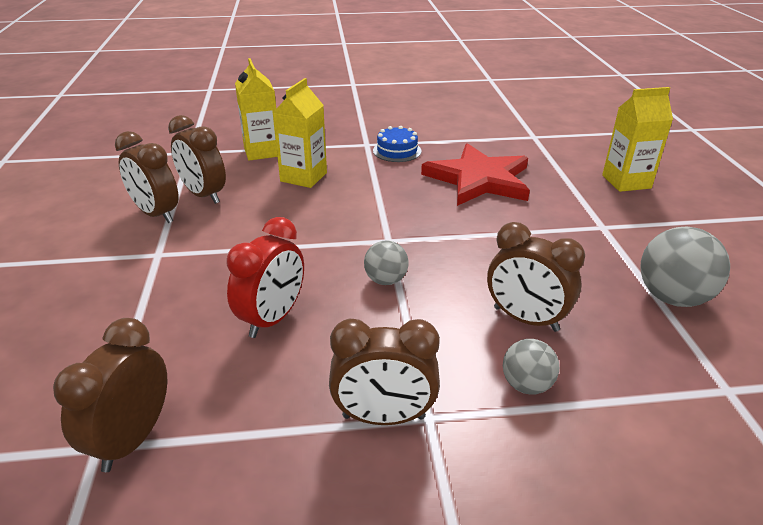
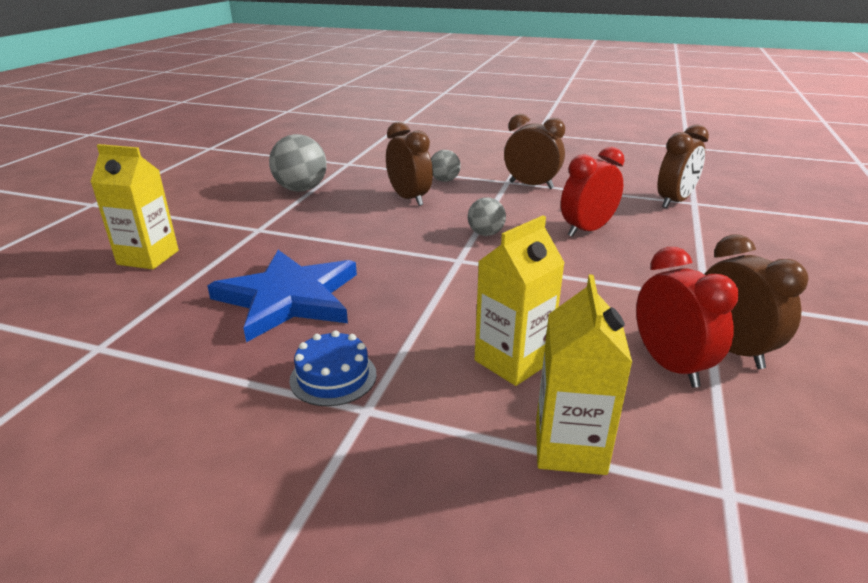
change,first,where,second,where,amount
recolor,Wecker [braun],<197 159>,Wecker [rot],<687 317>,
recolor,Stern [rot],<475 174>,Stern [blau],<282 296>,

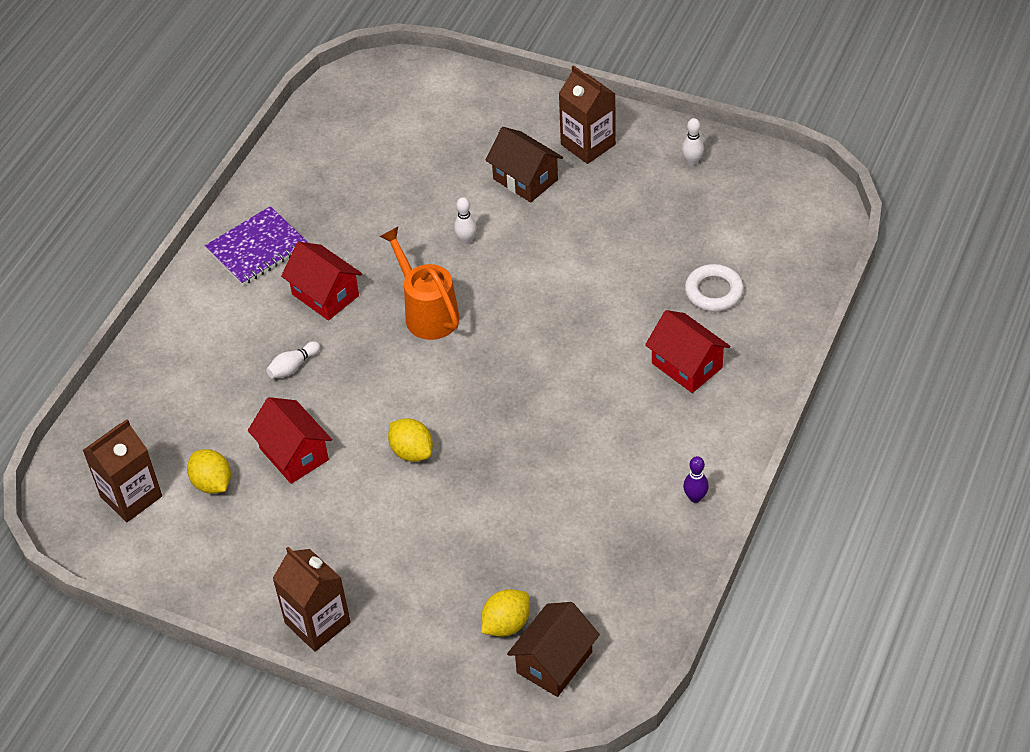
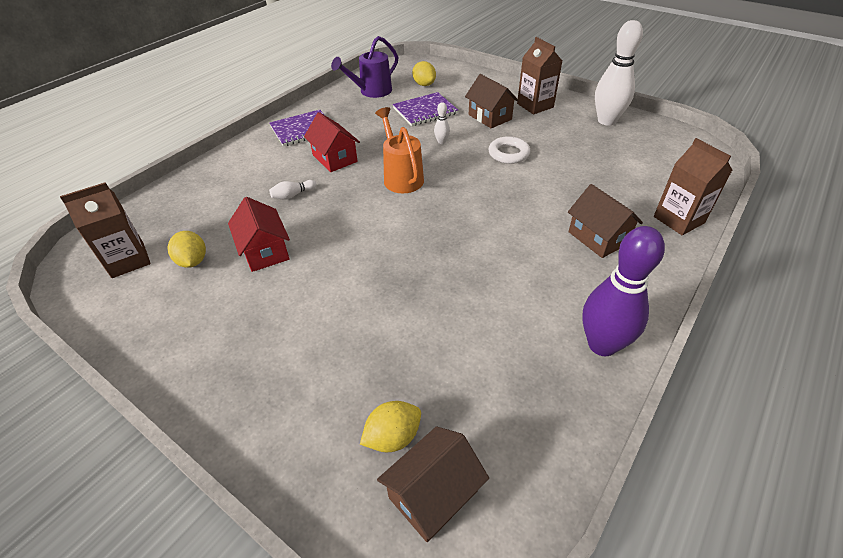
change,first,where,second,where,amount
move,Getränkekarton [braun],<311 599>,,<693 186>,
move,Zitrone [gelb],<410 440>,,<424 73>,
recolor,Haus [rot],<688 351>,Haus [braun],<605 221>,
resize,Bowlingkegel [weiß],<693 141>,,<619 73>,x2.36
resize,Bowlingkegel [lila],<696 479>,,<623 291>,x2.36
move,Ring [weiß],<714 288>,,<509 150>,
insert,,,Gießkanne [lila],<364 67>,
insert,,,Notizbuch [lila],<425 109>,

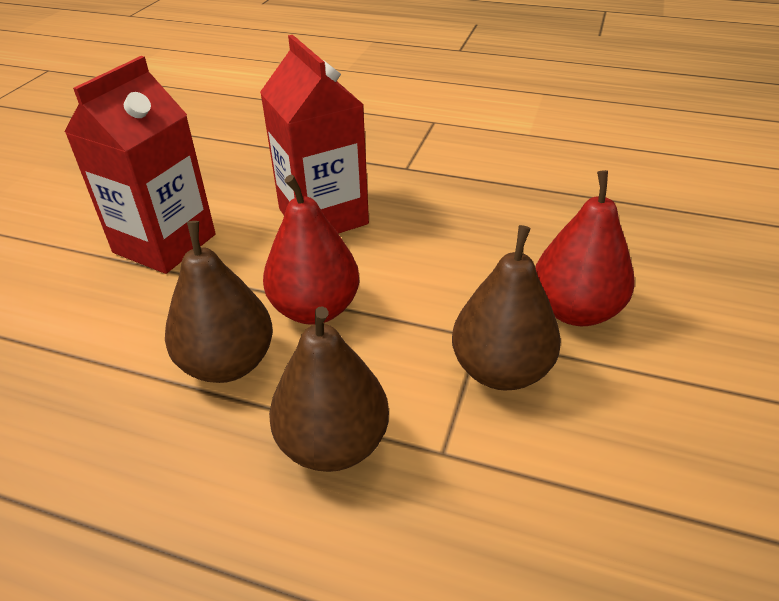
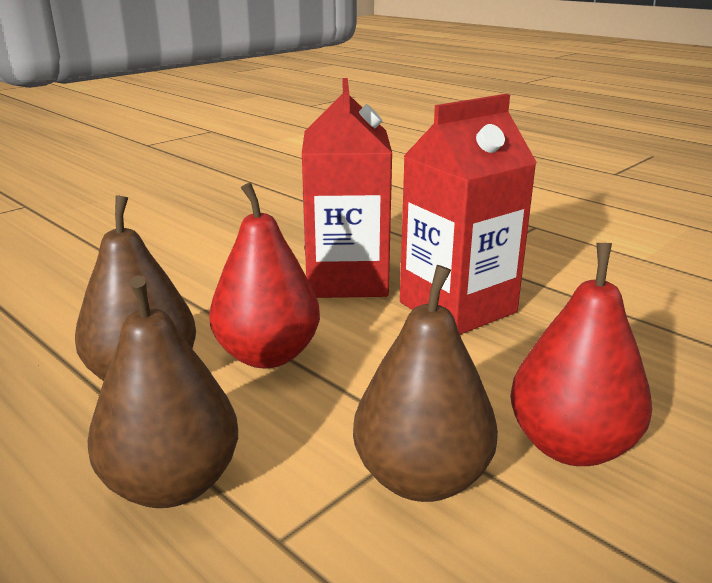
change,first,where,second,where,amount
move,Getränkekarton [rot],<140 165>,,<468 214>,

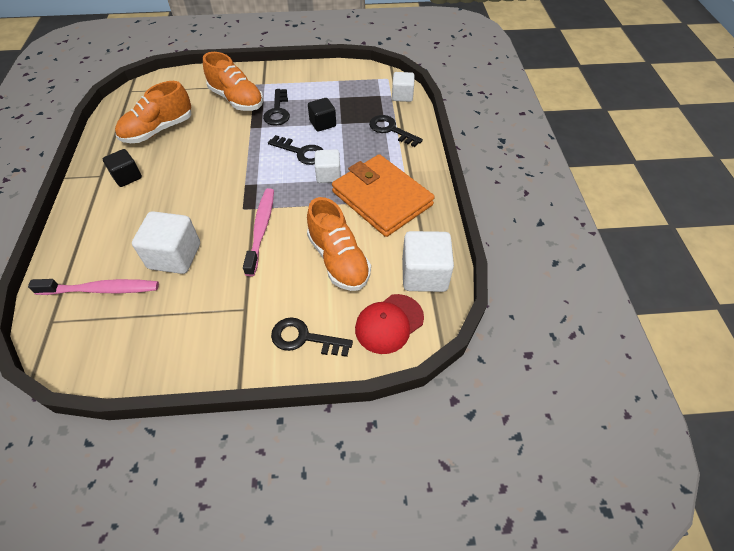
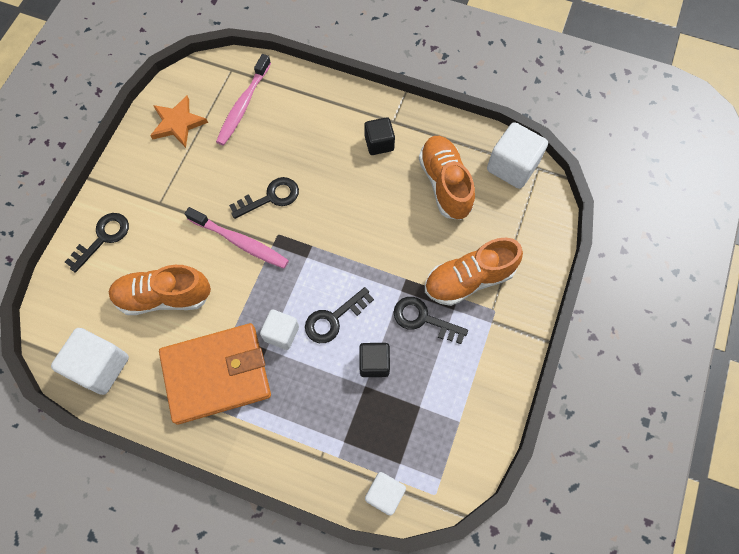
change,first,where,second,where,amount
move,Kubus [weiß],<166 242>,,<517 155>,
delete,Kappe [rot],<389 324>,,,
move,Schlüssel [schwarz],<396 131>,,<264 198>,
insert,,,Stern [orange],<179 122>,

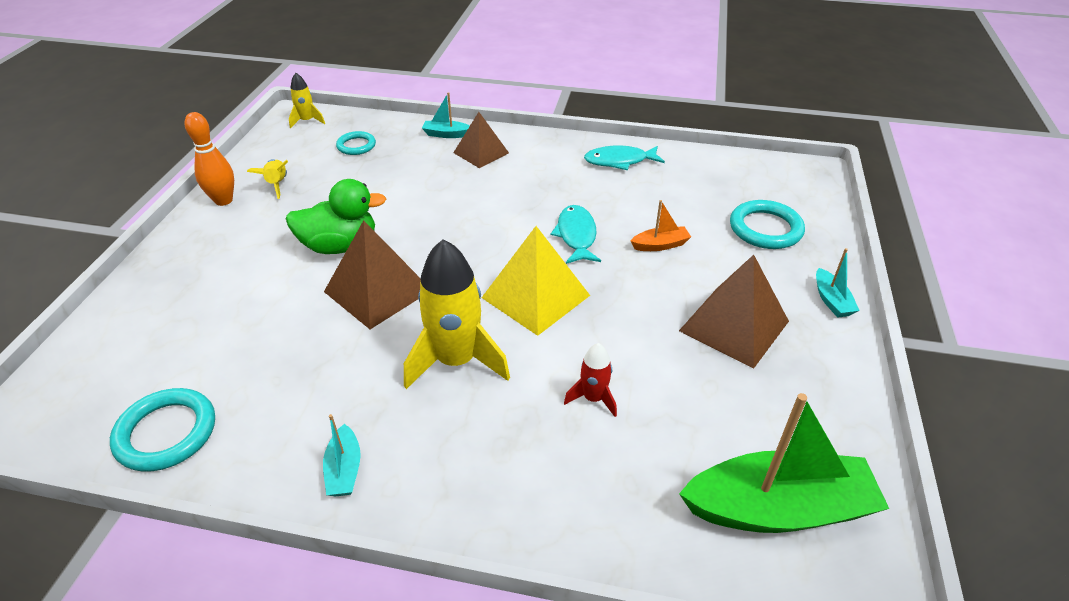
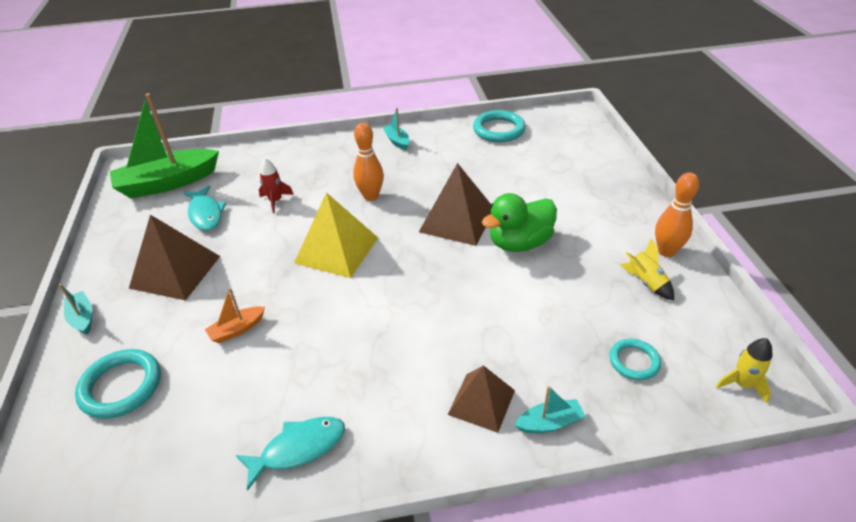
change,first,where,second,where,amount
replace,Rakete [gelb],<457 314>,Bowlingkegel [orange],<368 162>,
move,Fisch [türkis],<576 234>,,<204 208>,

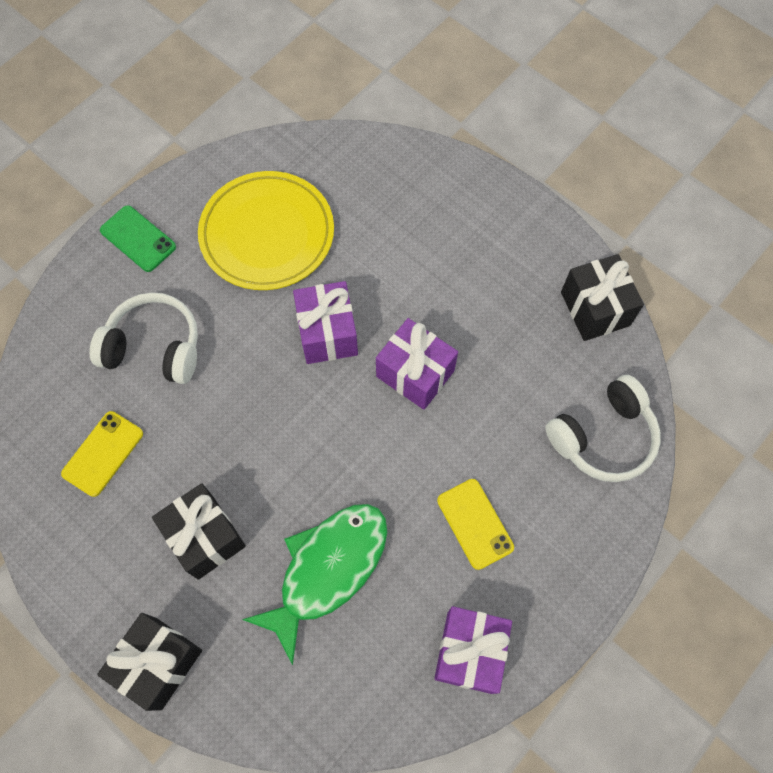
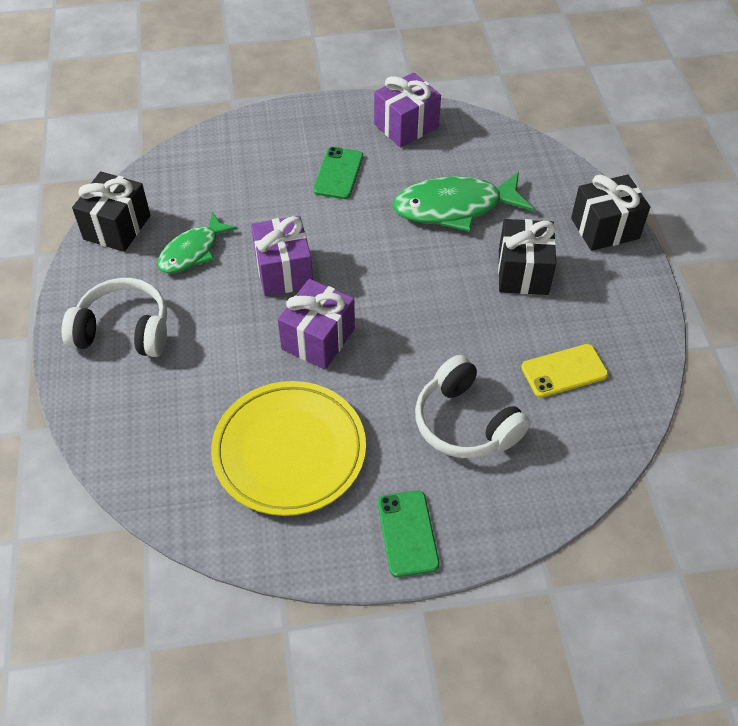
change,first,where,second,where,amount
recolor,Handy [gelb],<475 524>,Handy [grün],<338 173>,
move,Kopfhörer [weiß],<603 428>,,<114 317>,
insert,,,Fisch [grün],<197 242>,

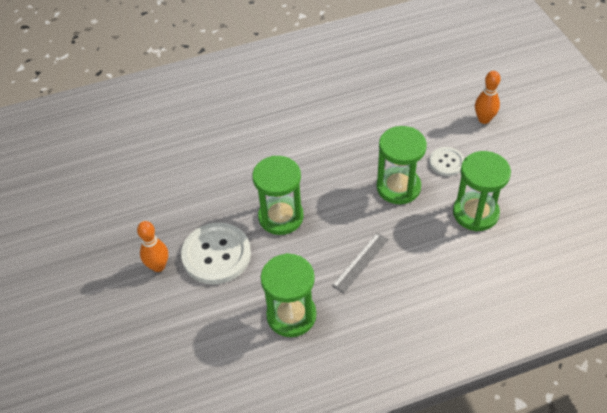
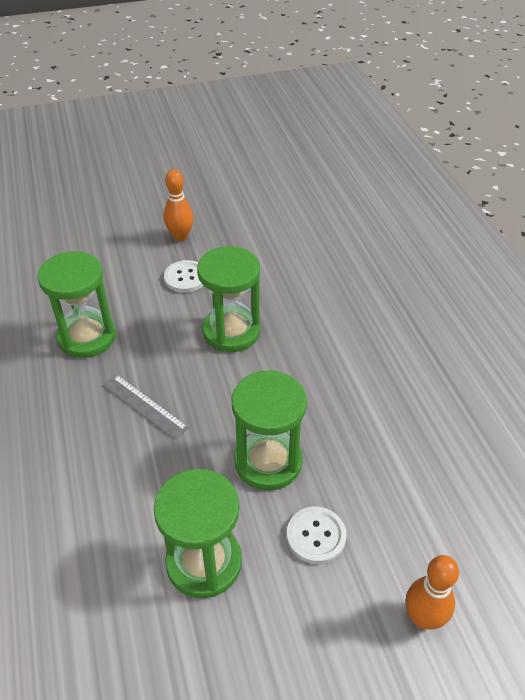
change,first,where,second,where,amount
resize,Knopf [weiß],<216 253>,,<183 276>,x0.55

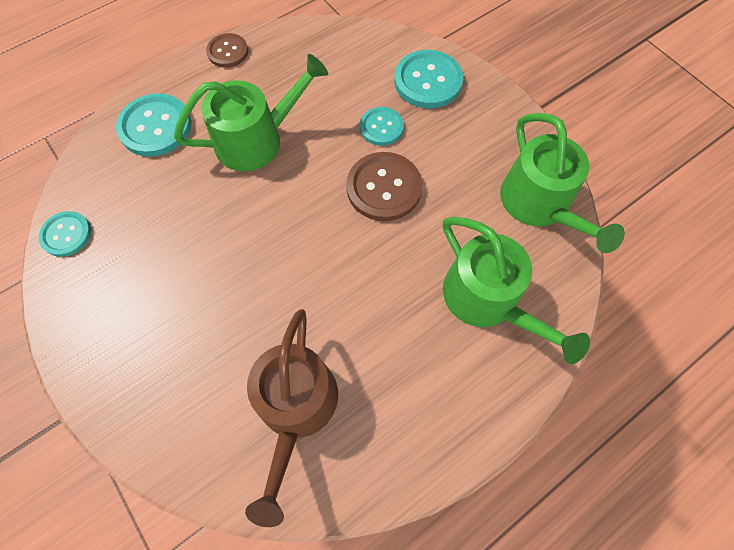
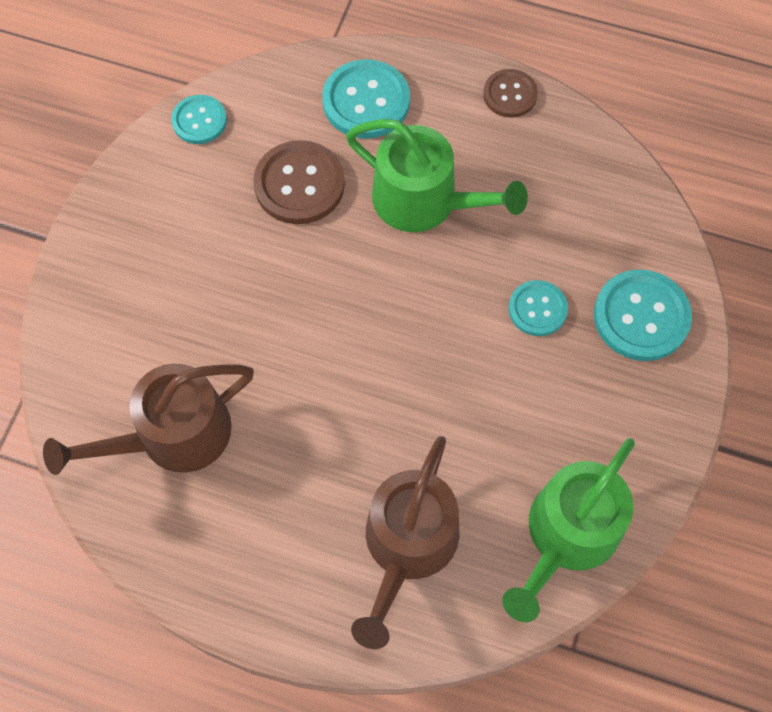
change,first,where,second,where,amount
move,Knopf [braun],<384 186>,,<299 182>,
recolor,Gießkanne [grün],<516 290>,Gießkanne [braun],<405 542>,

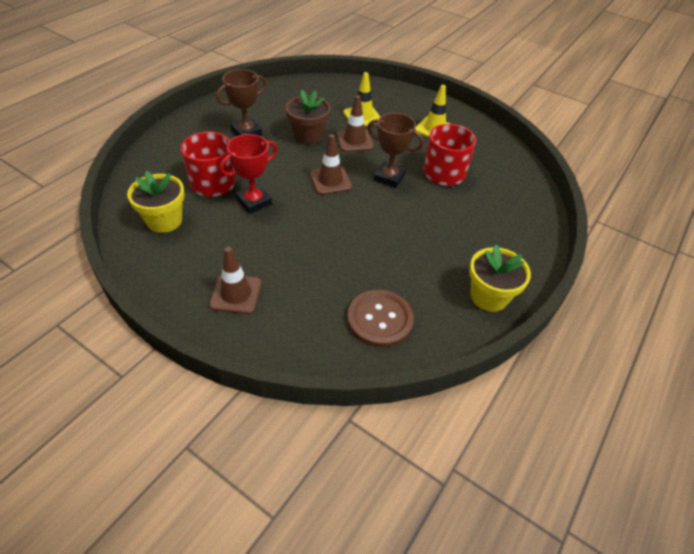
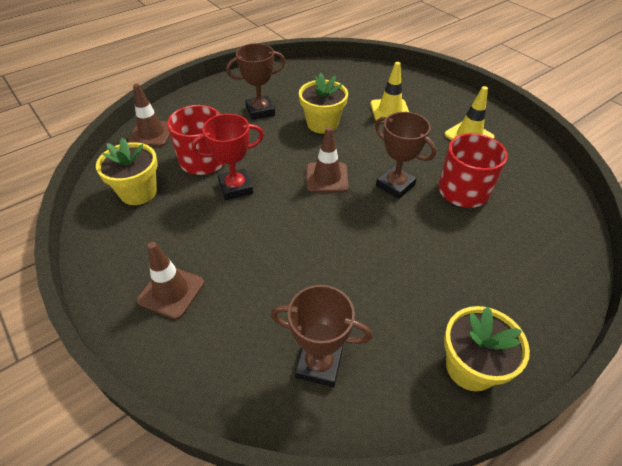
change,first,where,second,where,amount
recolor,Blumentopf [braun],<308 117>,Blumentopf [gelb],<323 103>,
move,Leitkegel [braun],<355 123>,,<149 115>,
replace,Knopf [braun],<380 319>,Pokal [braun],<321 336>,

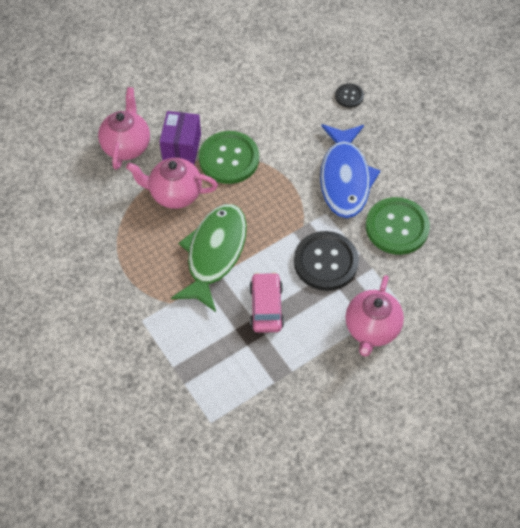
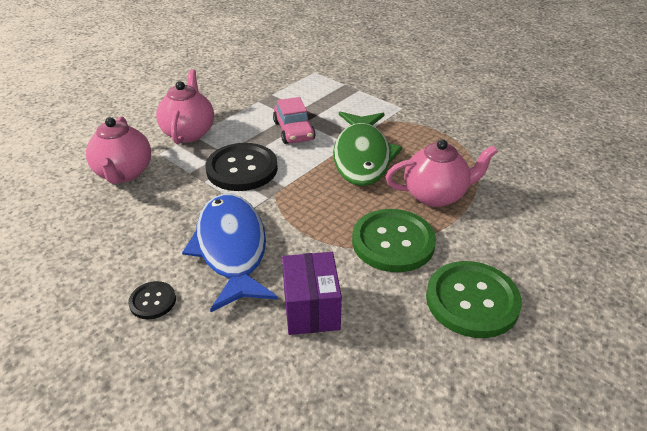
change,first,where,second,where,amount
move,Teekanne [rosa],<124 128>,,<118 150>,
move,Schachtel [lila],<180 137>,,<312 293>,
move,Knopf [schwarz],<349 95>,,<152 300>,
move,Knopf [grün],<398 226>,,<474 299>,

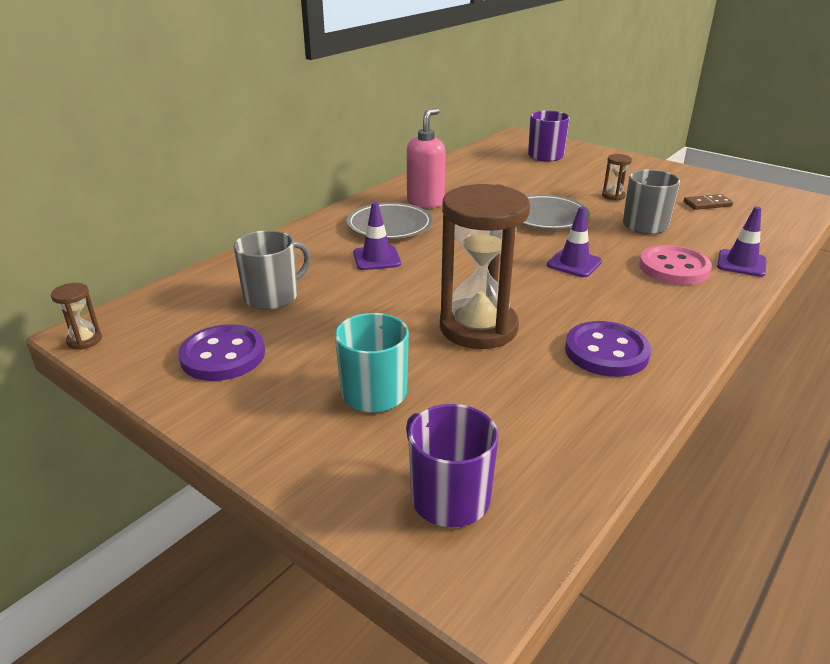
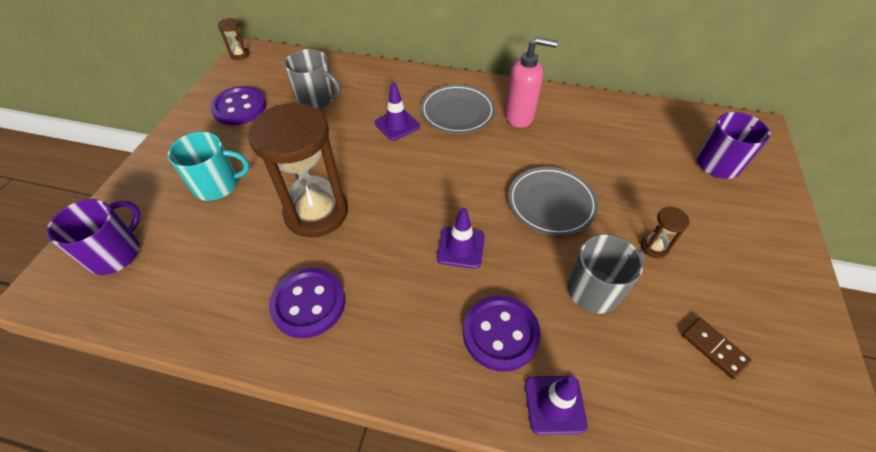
change,first,where,second,where,amount
recolor,Knopf [rosa],<675 265>,Knopf [lila],<502 333>,

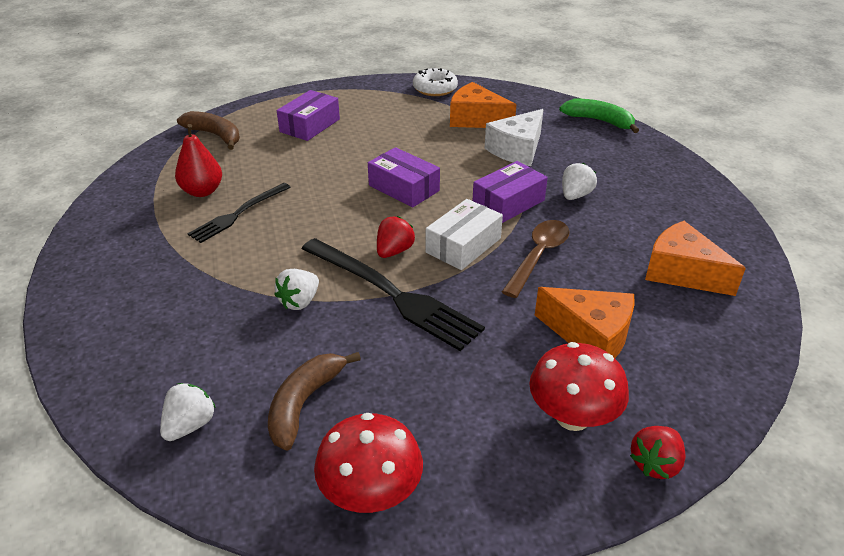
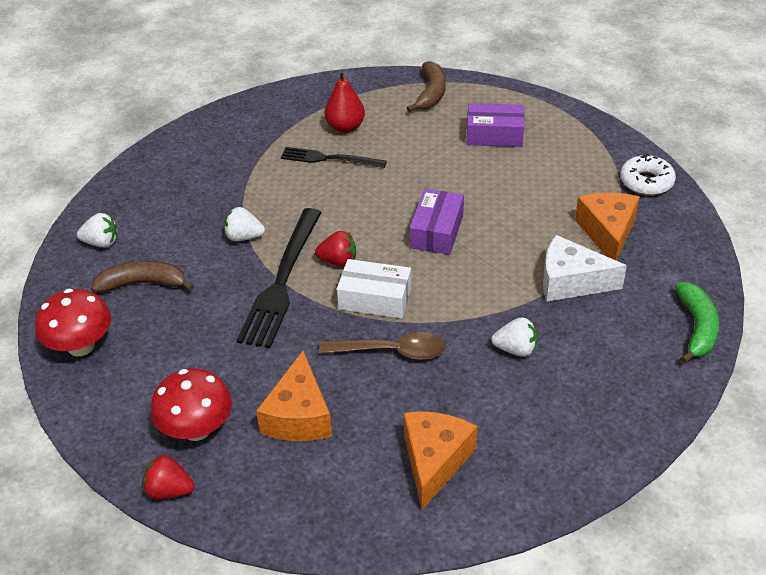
change,first,where,second,where,amount
delete,Schachtel [lila],<510 192>,,,

